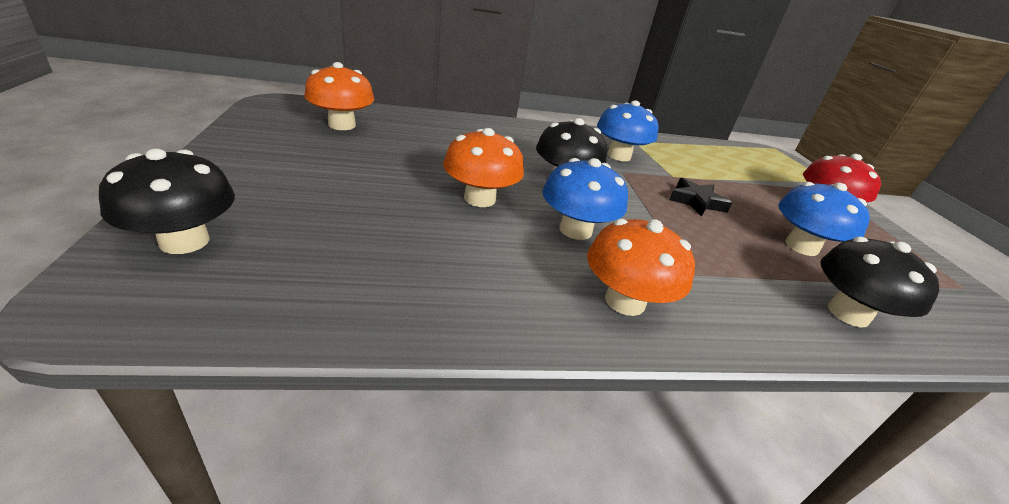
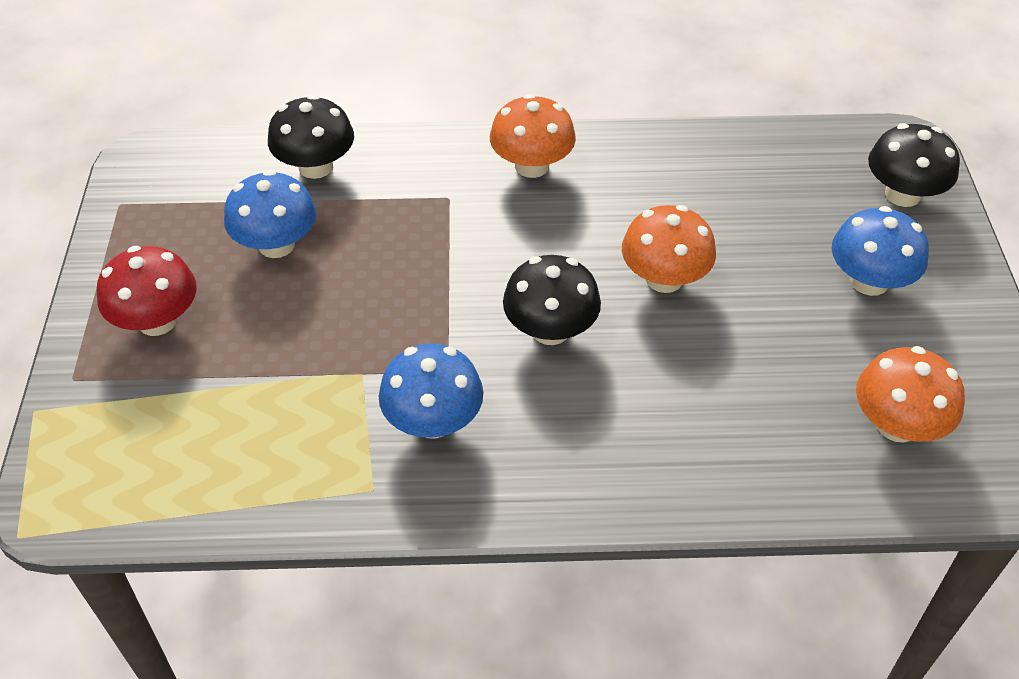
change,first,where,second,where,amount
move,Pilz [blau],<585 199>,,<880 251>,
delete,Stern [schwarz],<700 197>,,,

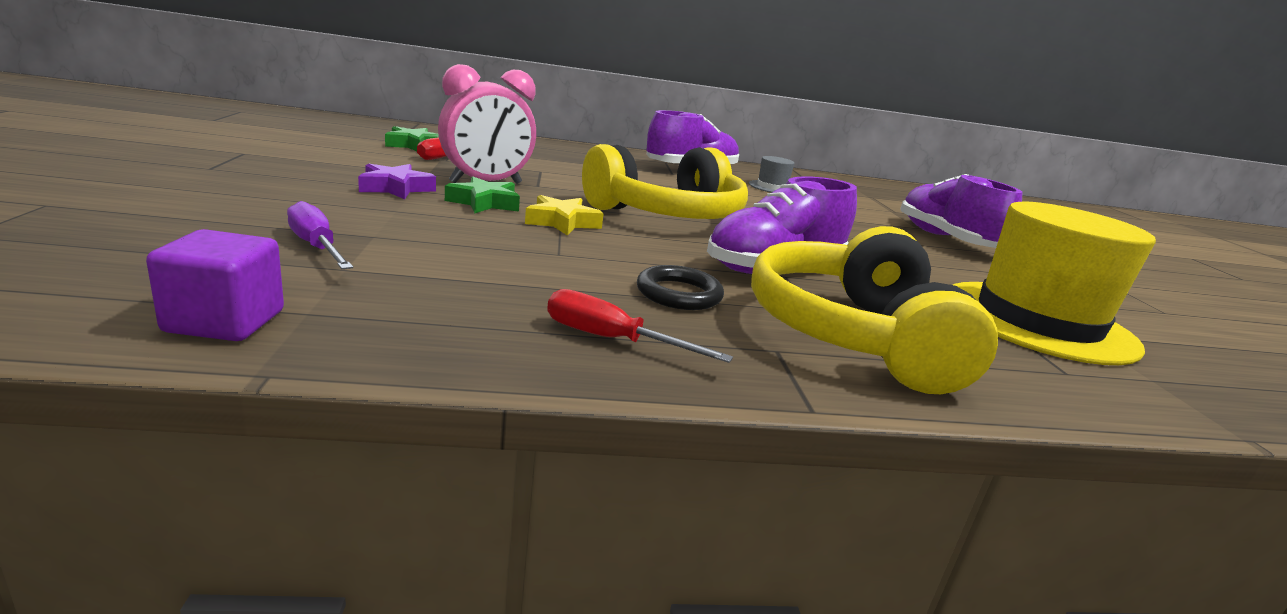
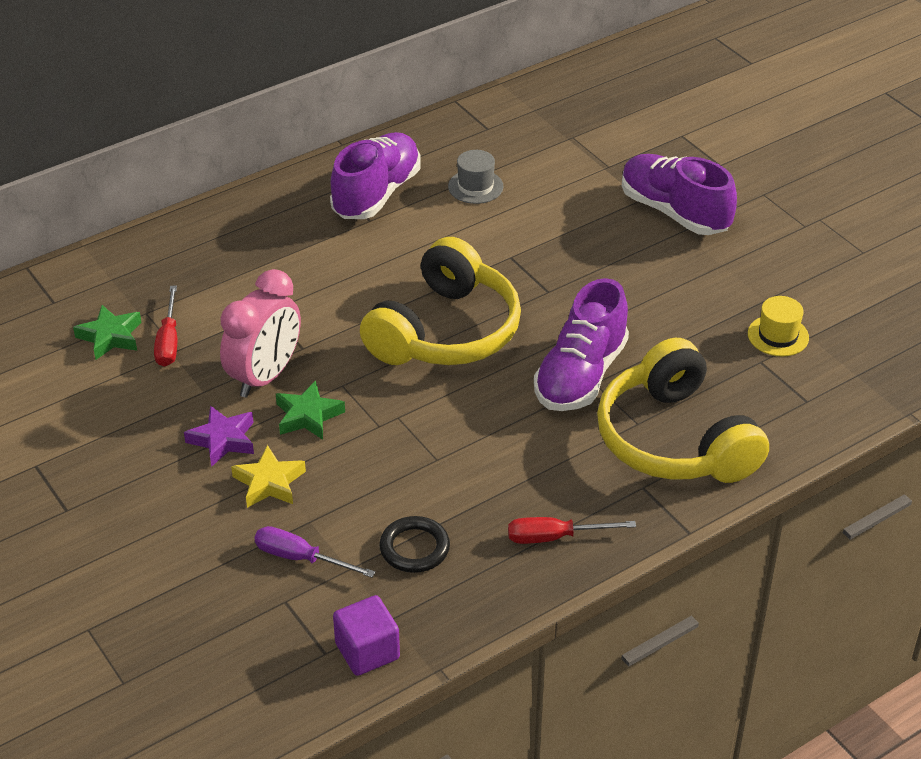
change,first,where,second,where,amount
move,Stern [gelb],<564 215>,,<268 476>,
move,Ring [schwarz],<680 287>,,<414 544>,
resize,Hut [gelb],<1054 283>,,<778 326>,x0.43

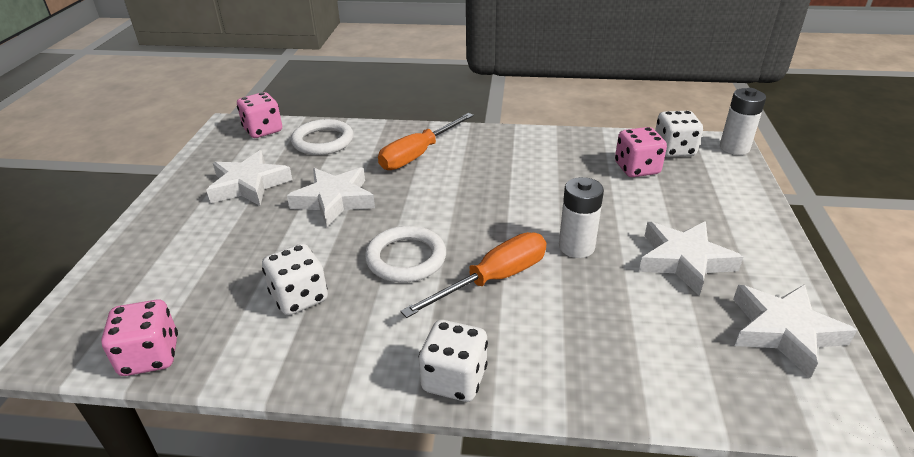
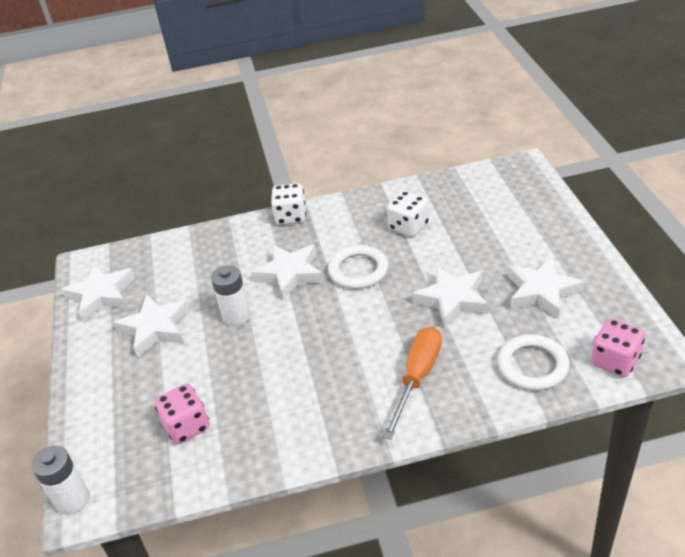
change,first,where,second,where,amount
delete,Spielwürfel [rosa],<139 337>,,,
replace,Schraubenzieher [orange],<473 275>,Stern [weiß],<287 272>,
delete,Spielwürfel [weiß],<679 134>,,,

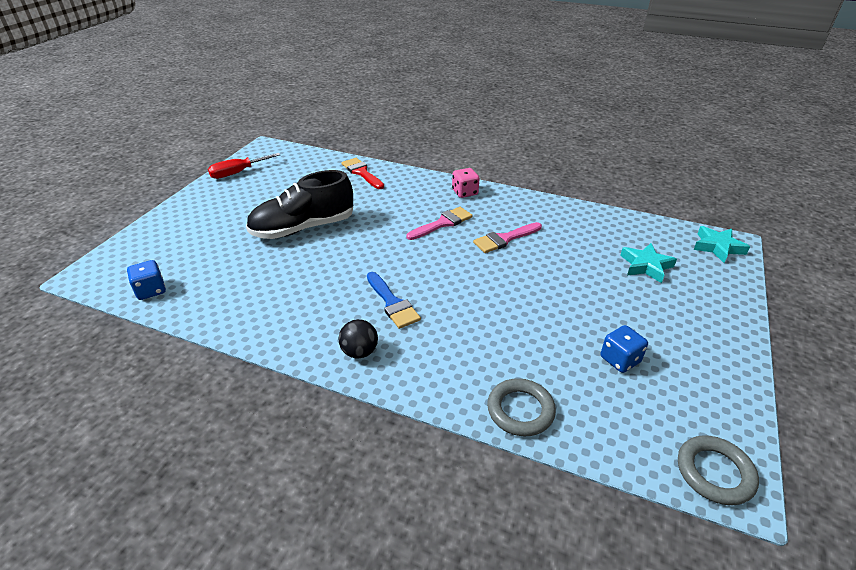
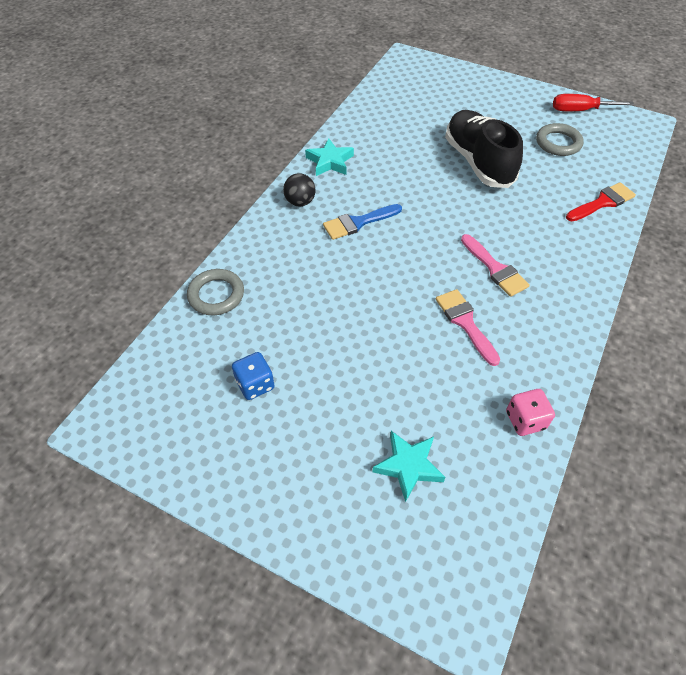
change,first,where,second,where,amount
delete,Spielwürfel [blau],<146 280>,,,
rotate,Schraubenzieher [rot],<244 166>,,<593 102>,60 degrees counterclockwise
move,Spielwürfel [rosa],<466 183>,,<530 412>,
move,Ring [grau],<718 470>,,<560 139>,
move,Stern [türkis],<721 244>,,<329 157>,

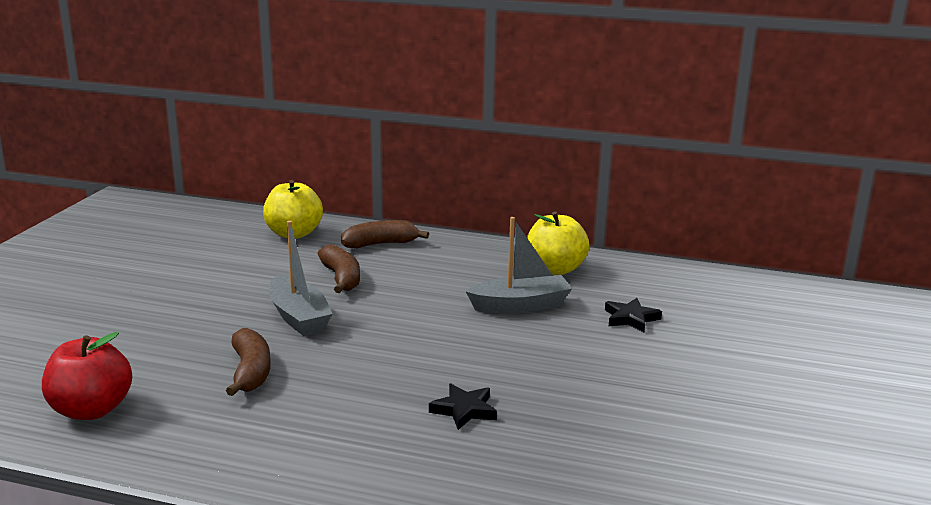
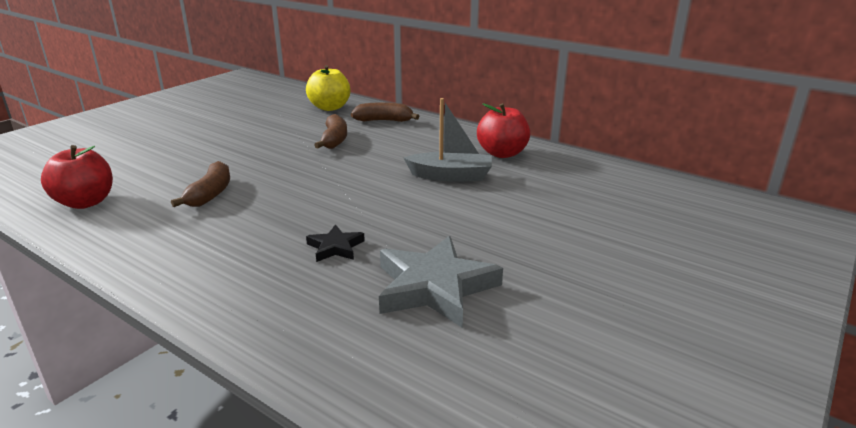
change,first,where,second,where,amount
delete,Boot [grau],<301 278>,,,
recolor,Apfel [gelb],<558 243>,Apfel [rot],<503 130>,
delete,Stern [schwarz],<633 315>,,,
insert,,,Stern [grau],<441 282>,

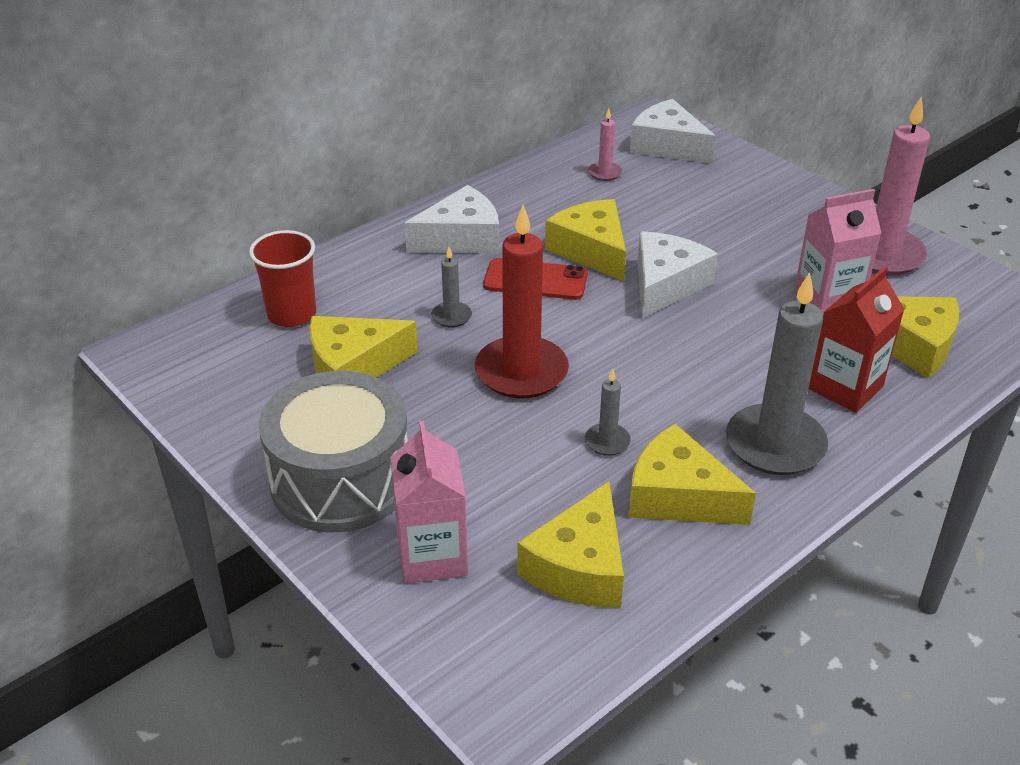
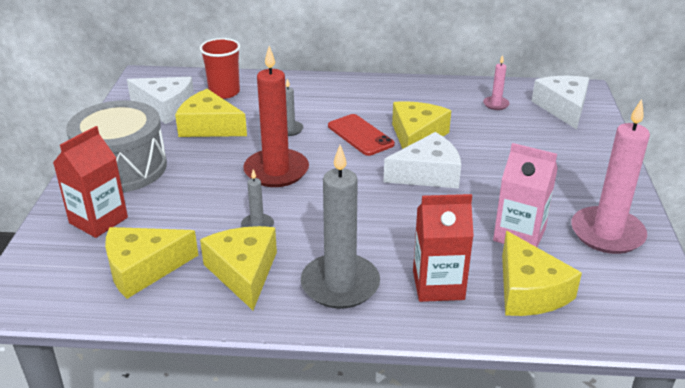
change,first,where,second,where,amount
recolor,Getränkekarton [rosa],<429 502>,Getränkekarton [rot],<90 182>,
move,Käse [weiß],<451 219>,,<160 100>,

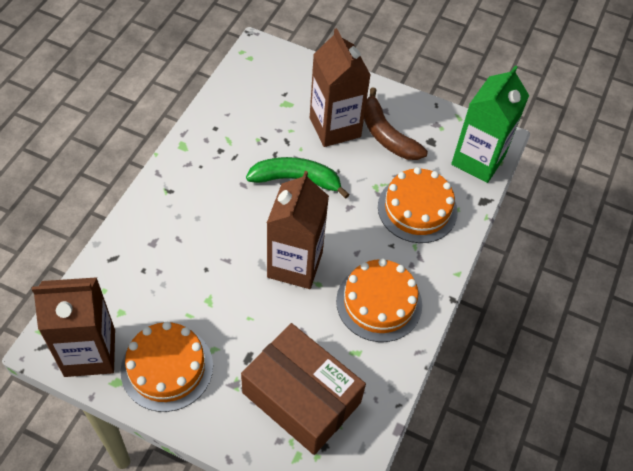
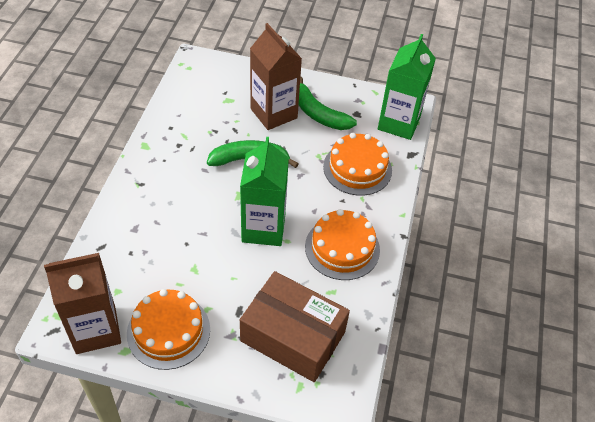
change,first,where,second,where,amount
recolor,Getränkekarton [braun],<298 230>,Getränkekarton [grün],<264 191>,
recolor,Banane [braun],<396 124>,Banane [grün],<328 103>,

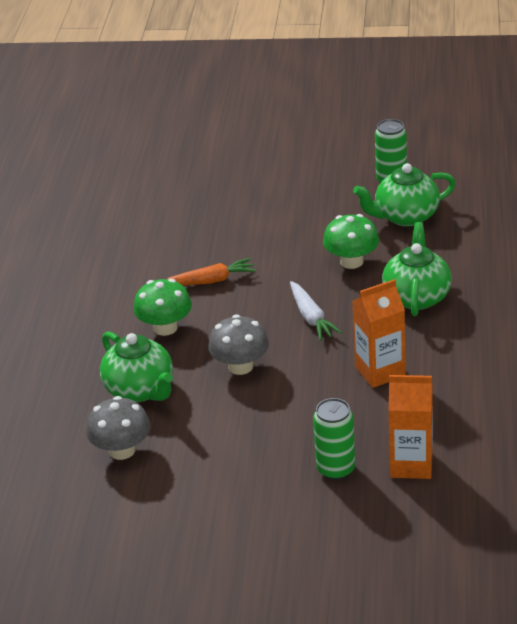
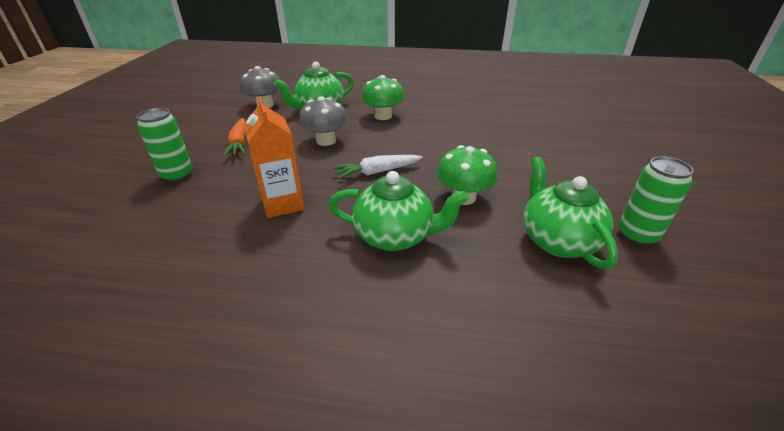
change,first,where,second,where,amount
move,Karotte [orange],<211 271>,,<234 137>,
delete,Getränkekarton [orange],<411 427>,,,

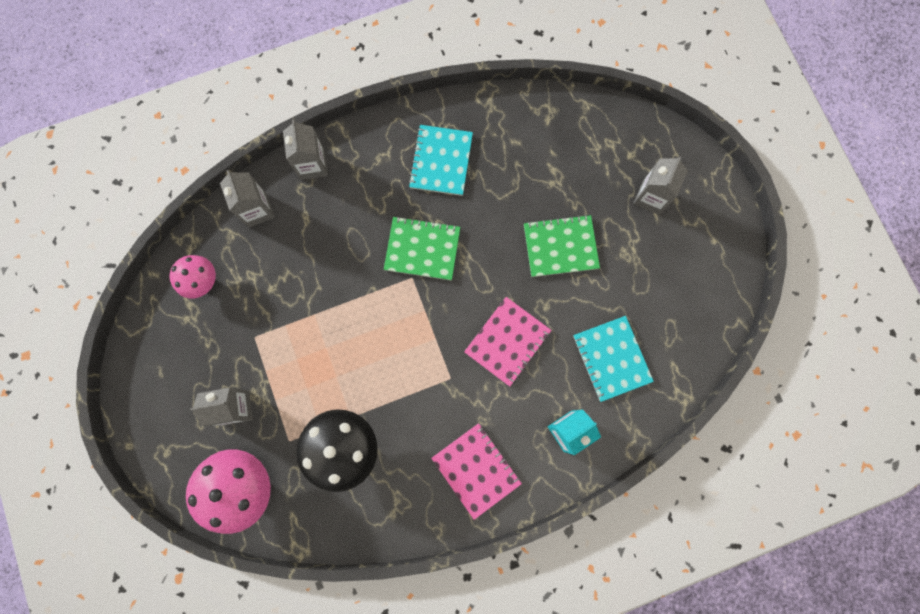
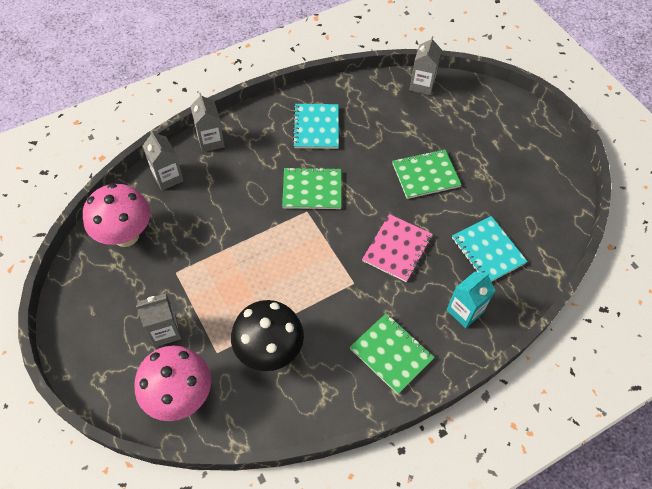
change,first,where,second,where,amount
resize,Pilz [rosa],<192 277>,,<117 215>,x1.69
recolor,Notizbuch [rosa],<476 471>,Notizbuch [grün],<392 353>,
move,Getränkekarton [grau],<660 185>,,<425 65>,

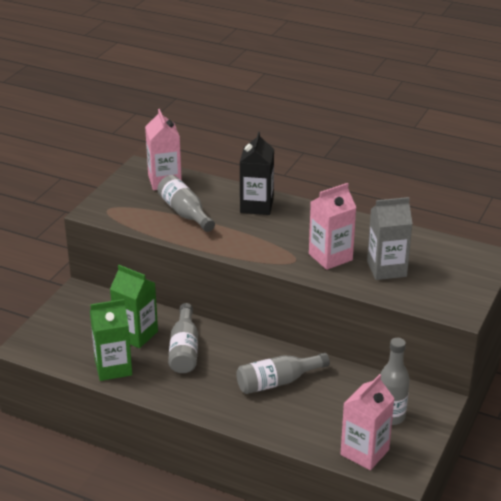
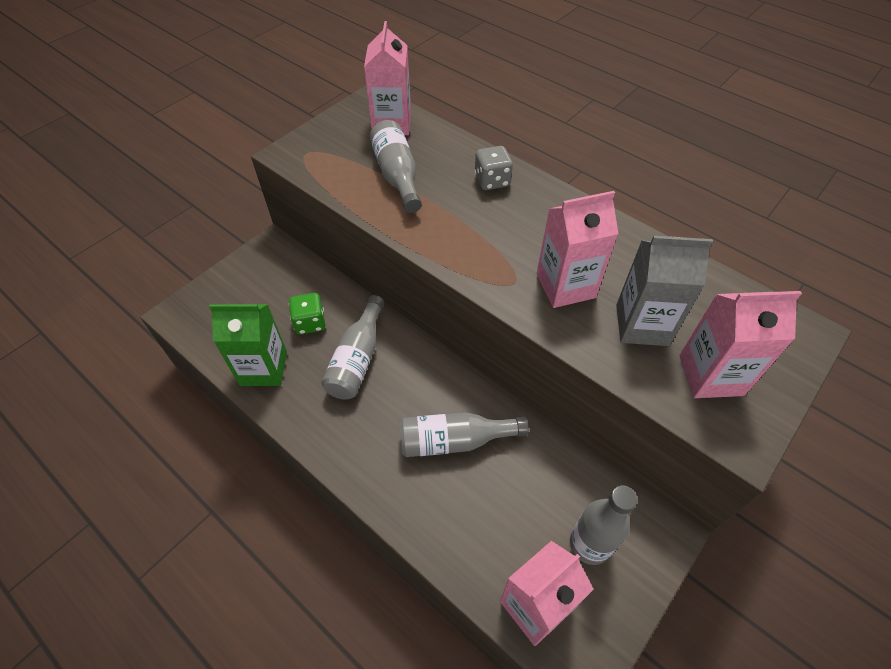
change,first,where,second,where,amount
replace,Getränkekarton [grün],<134 306>,Spielwürfel [grün],<307 314>,
replace,Getränkekarton [schwarz],<257 173>,Spielwürfel [grau],<493 168>,
insert,,,Getränkekarton [rosa],<740 344>,

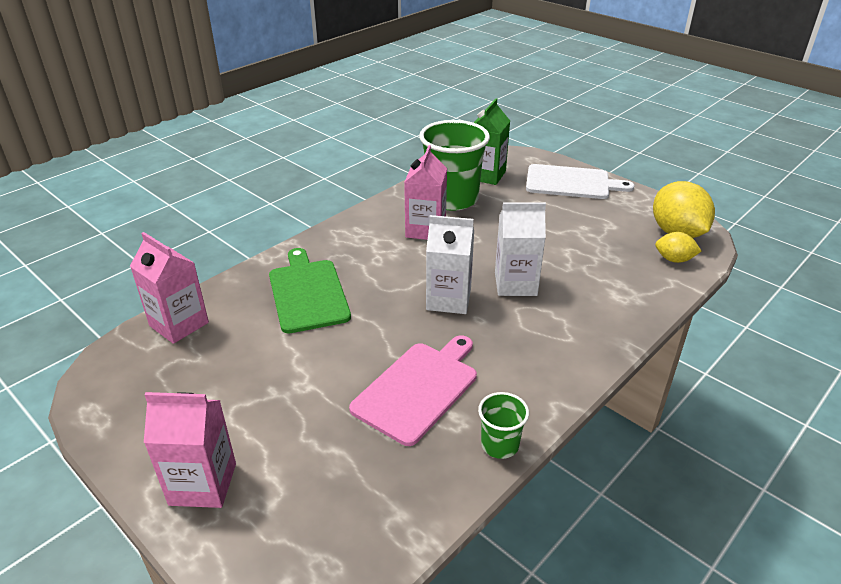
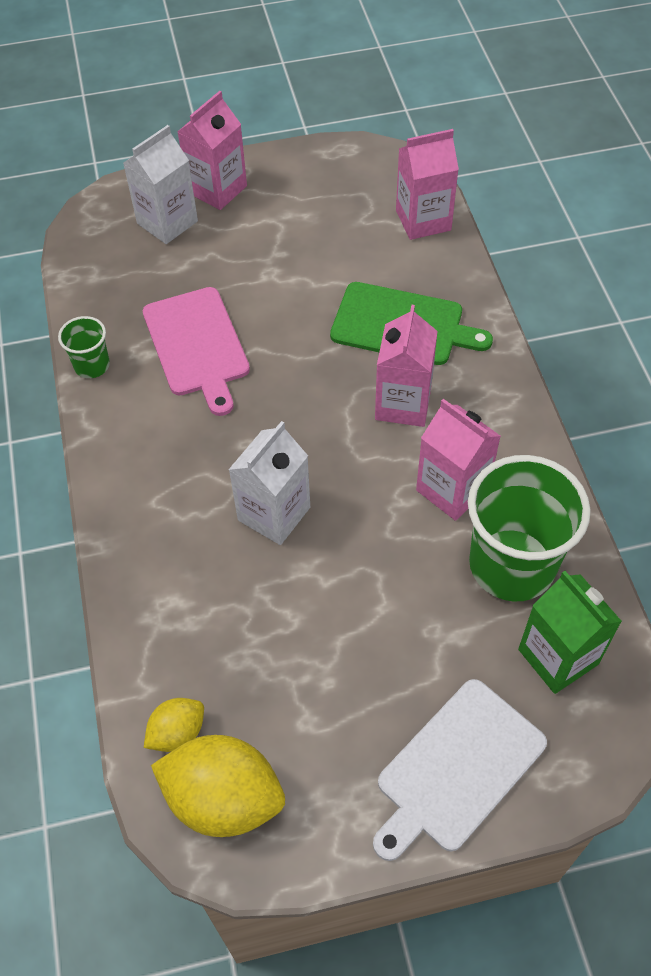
change,first,where,second,where,amount
move,Getränkekarton [weiß],<450 264>,,<160 184>,
insert,,,Getränkekarton [rosa],<406 366>,

